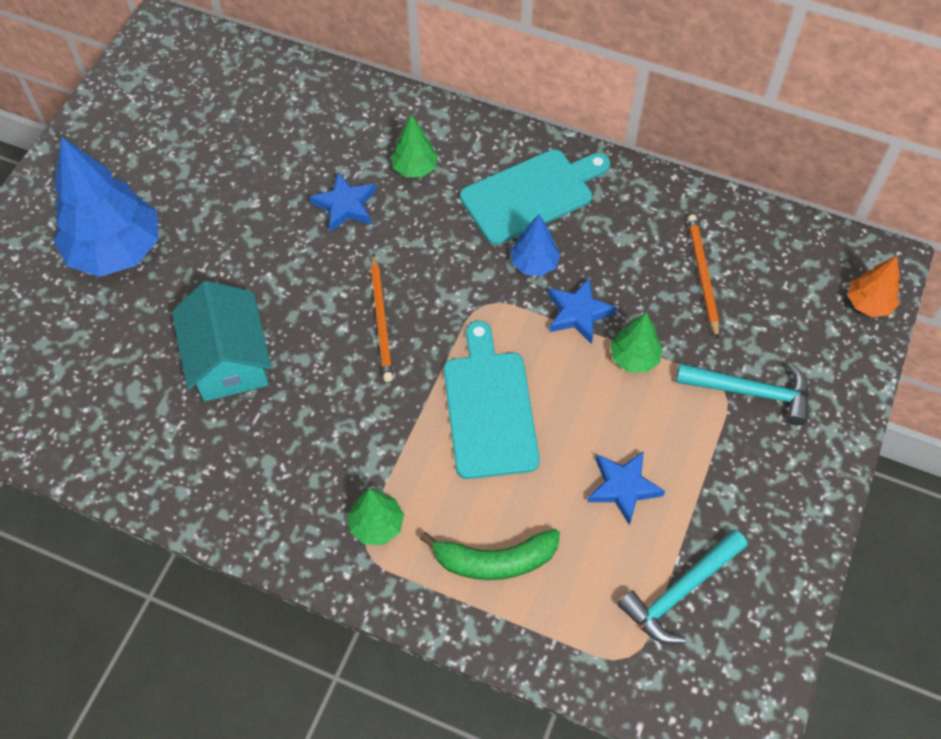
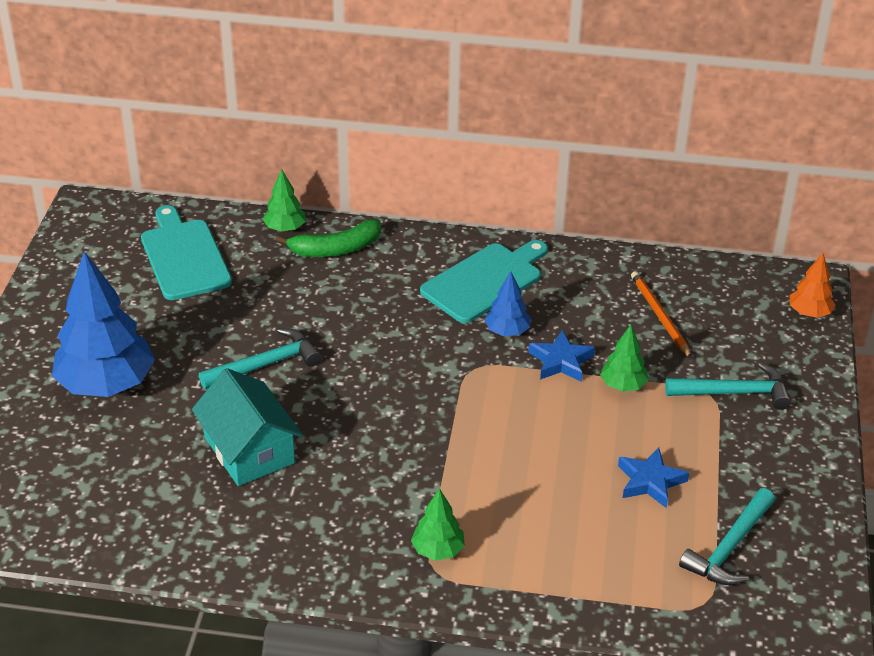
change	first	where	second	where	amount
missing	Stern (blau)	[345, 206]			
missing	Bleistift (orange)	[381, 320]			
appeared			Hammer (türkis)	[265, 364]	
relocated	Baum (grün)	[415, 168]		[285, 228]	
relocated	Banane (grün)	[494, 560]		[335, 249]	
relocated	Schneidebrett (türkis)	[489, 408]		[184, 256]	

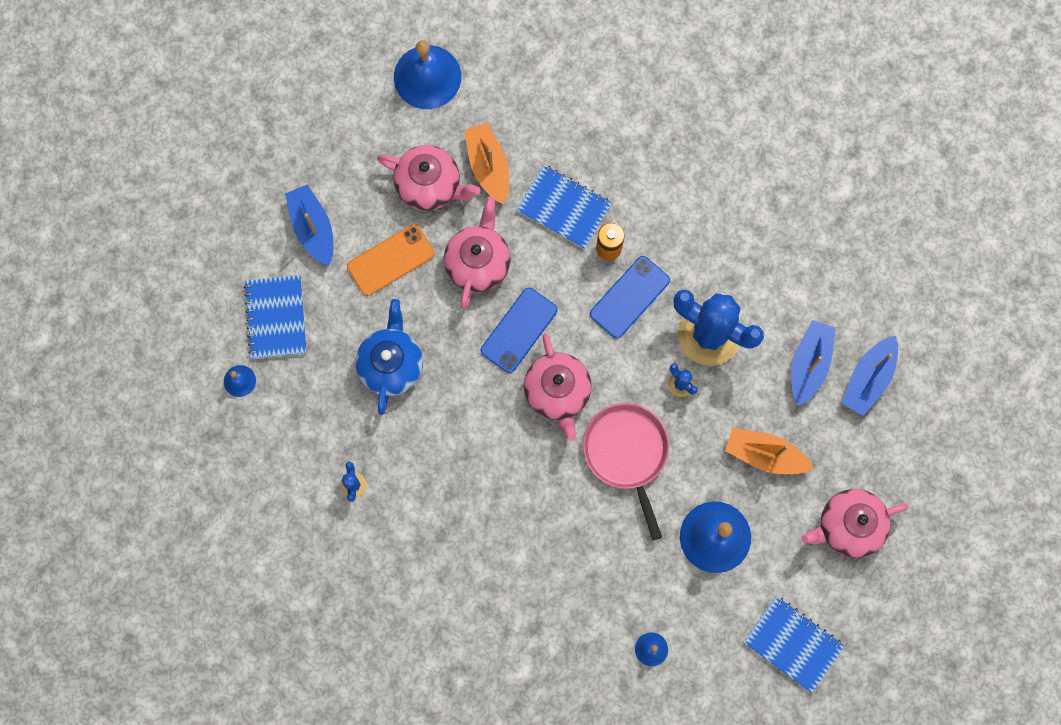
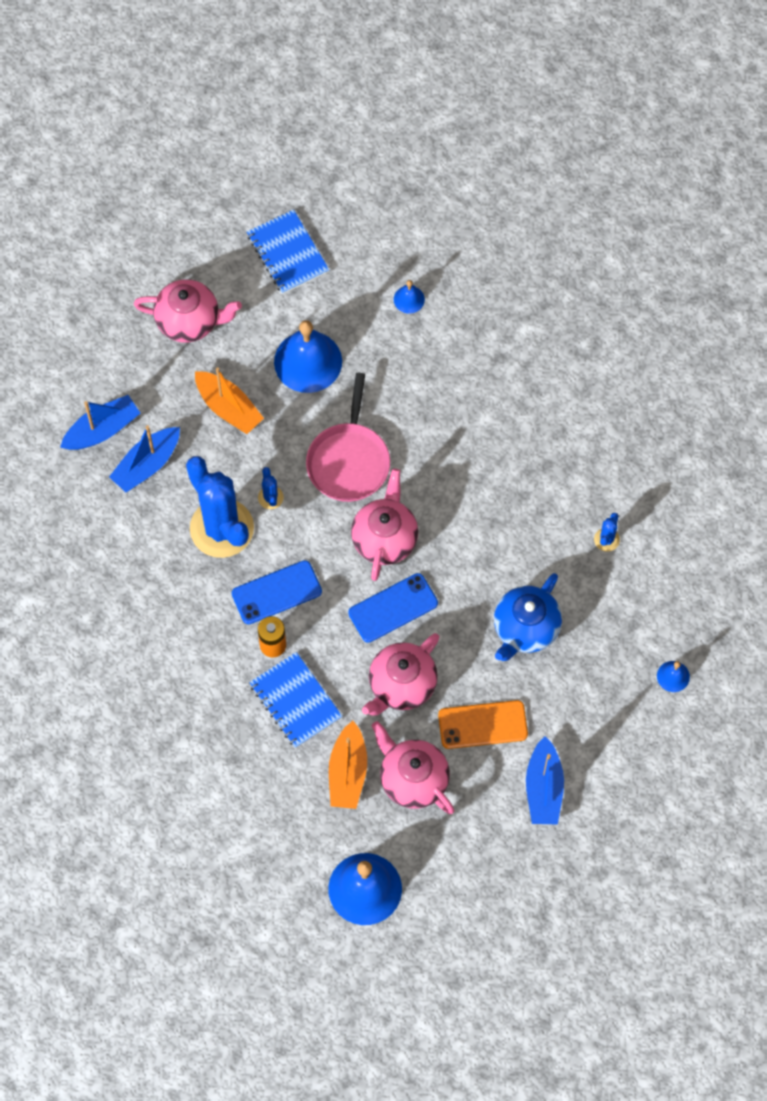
change	first	where	second	where	amount
missing	Notizbuch (blau)	[276, 318]			

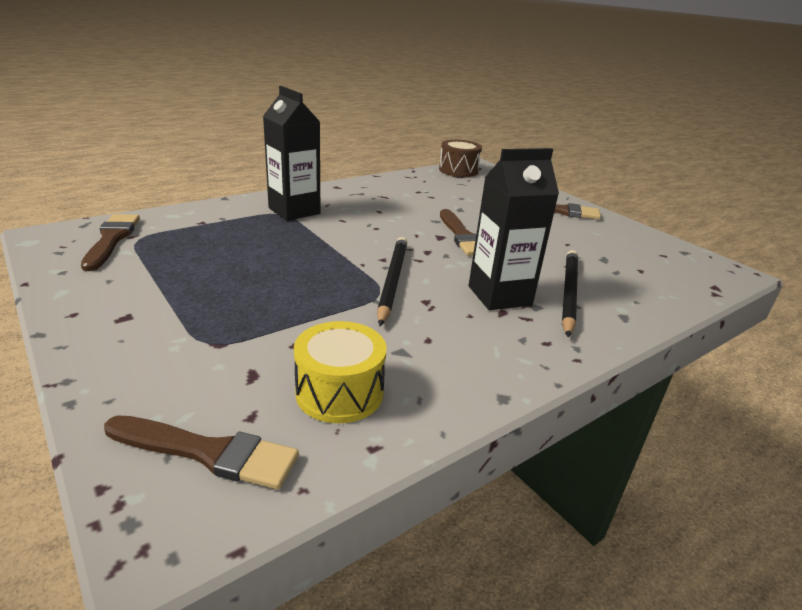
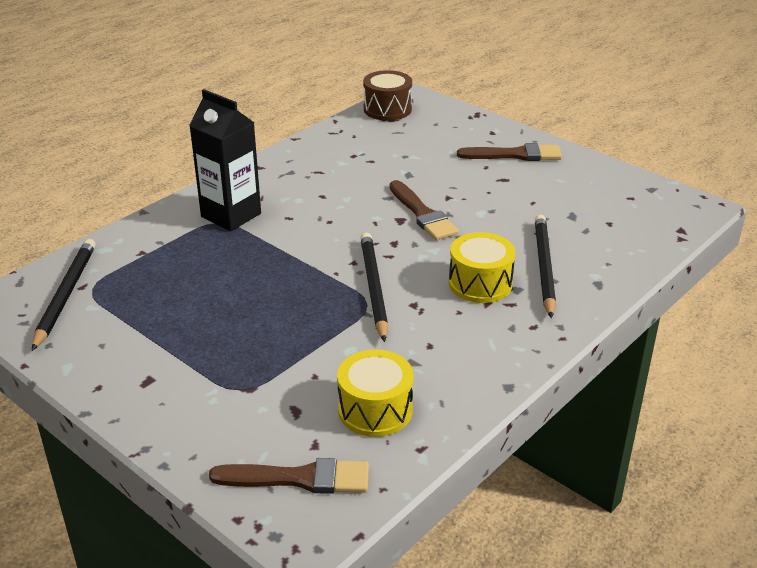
change	first	where	second	where	amount
exchanged	Pinsel (braun)	[112, 239]	Bleistift (schwarz)	[65, 295]	
exchanged	Getränkekarton (schwarz)	[499, 295]	Trommel (gelb)	[480, 283]	

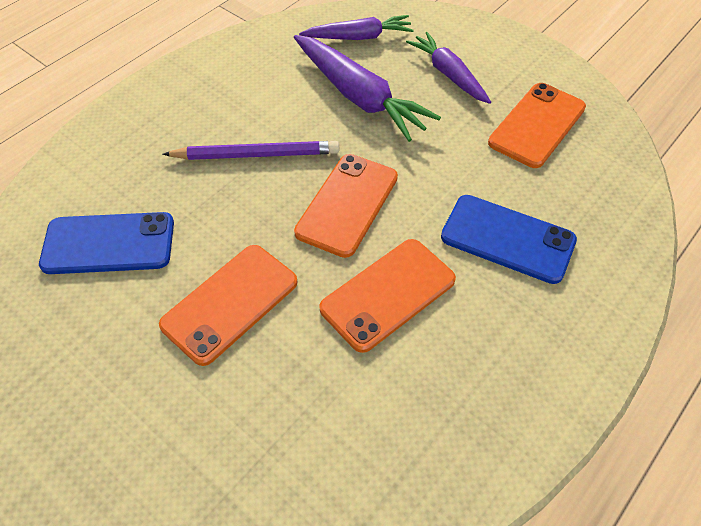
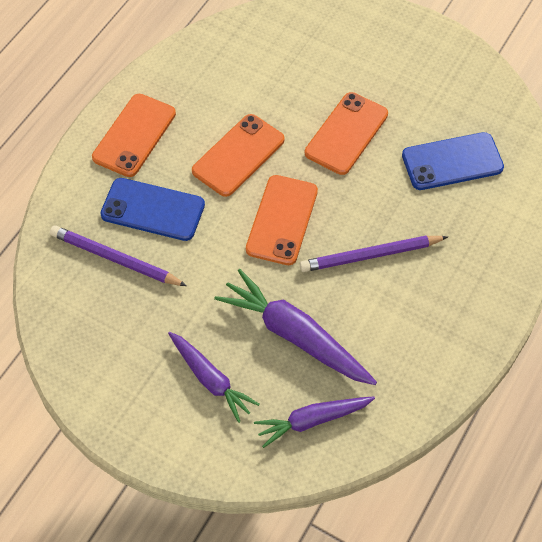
change	first	where	second	where	amount
appeared			Bleistift (lila)	[115, 259]	
relocated	Handy (orange)	[537, 125]		[134, 135]	

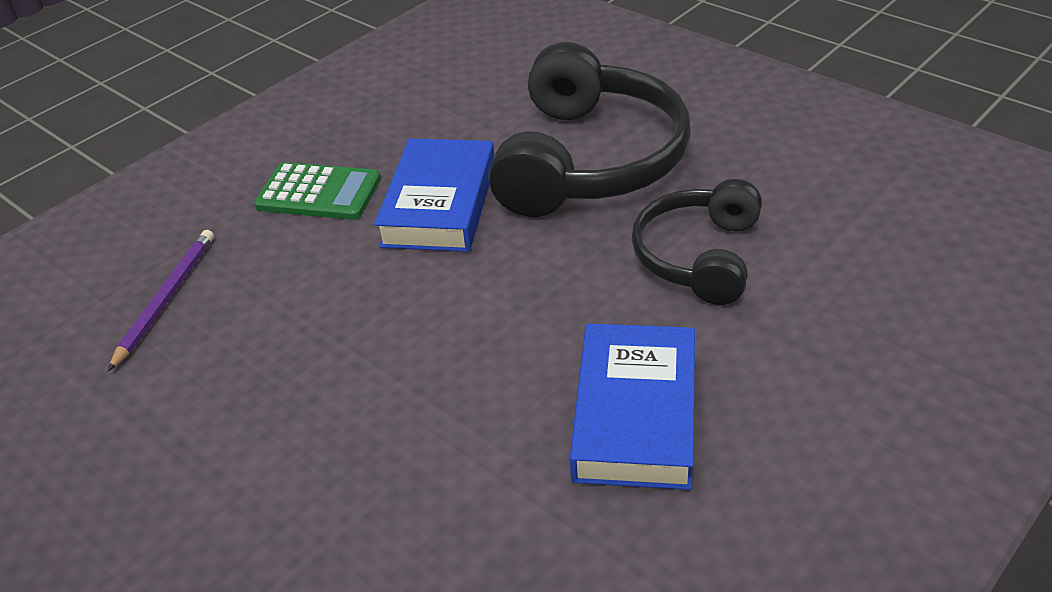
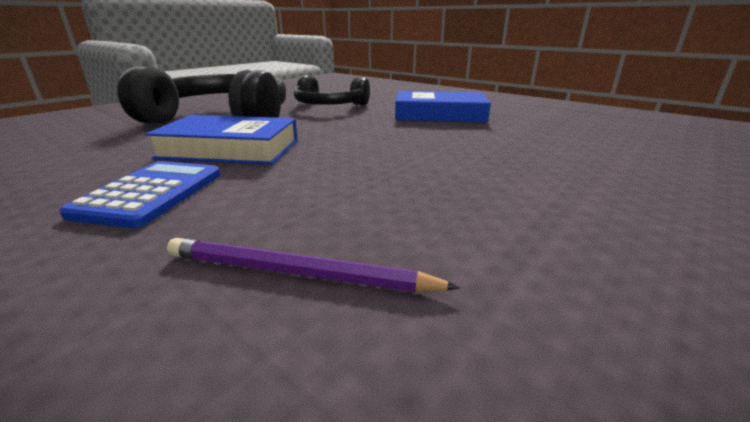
change	first	where	second	where	amount
colour	Taschenrechner (grün)	[319, 193]	Taschenrechner (blau)	[151, 193]	

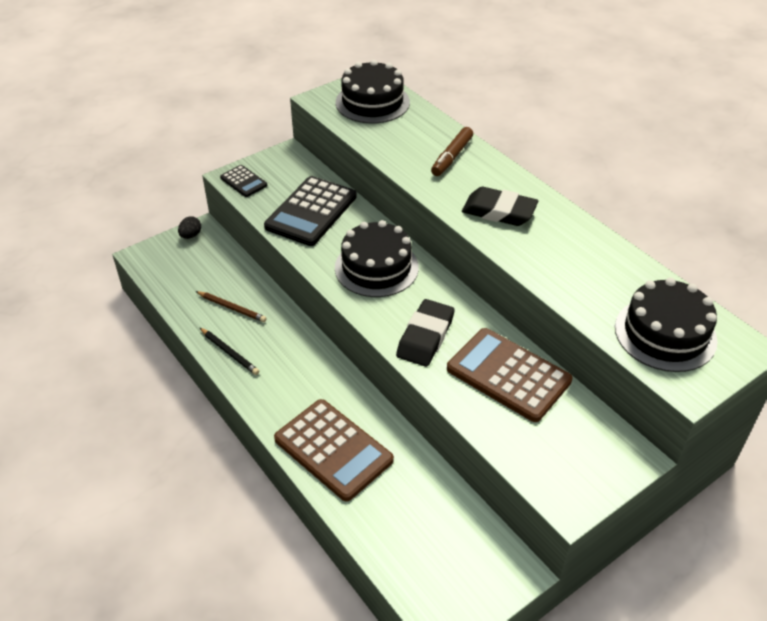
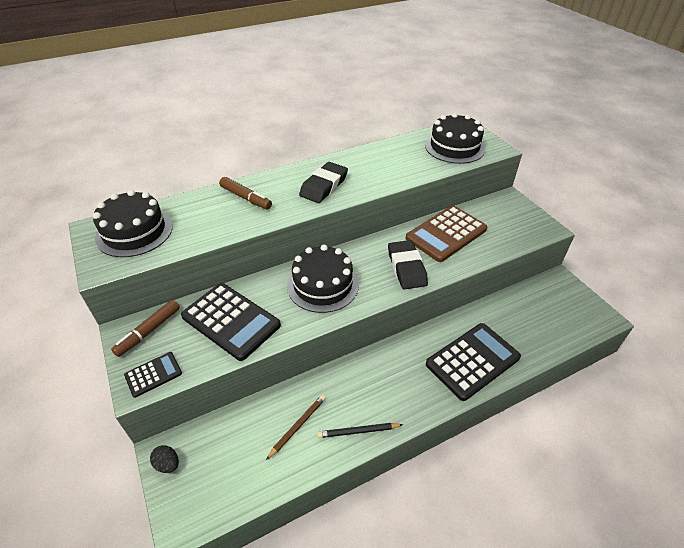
change	first	where	second	where	amount
appeared			Filzstift (braun)	[149, 331]	
colour	Taschenrechner (braun)	[333, 450]	Taschenrechner (schwarz)	[472, 361]	
spun	Bleistift (schwarz)	[229, 353]		[358, 431]	150 degrees counterclockwise
spun	Radiergummi (schwarz)	[425, 337]		[406, 268]	45 degrees clockwise

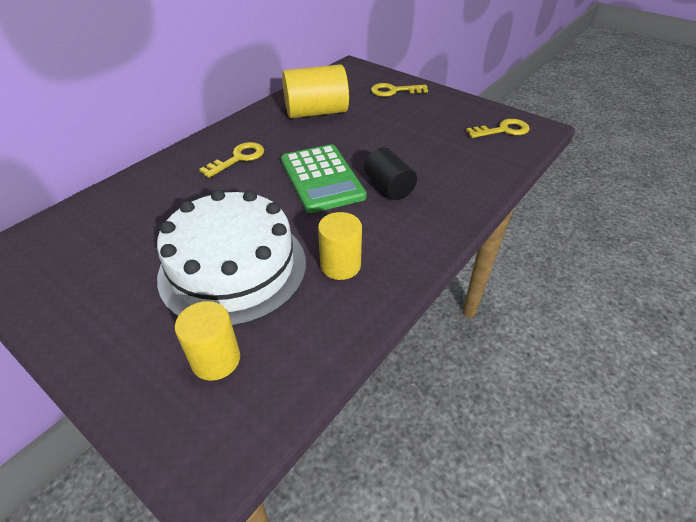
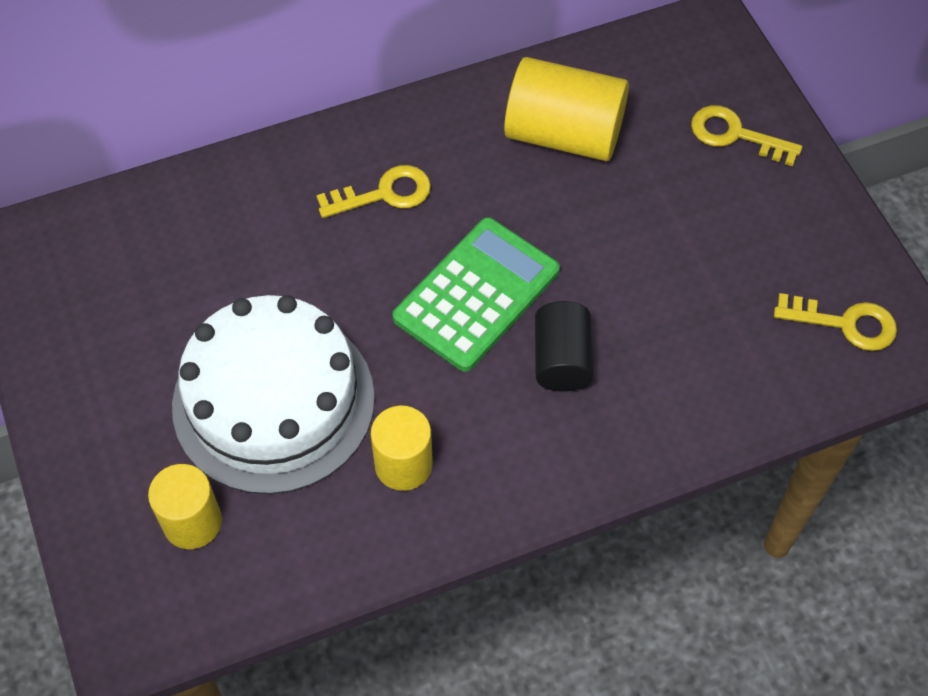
change	first	where	second	where	amount
spun	Taschenrechner (grün)	[321, 178]		[477, 295]	150 degrees counterclockwise

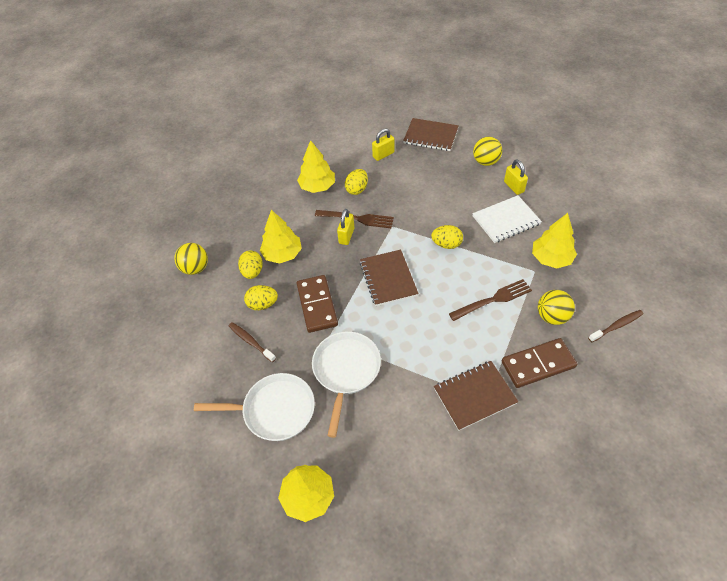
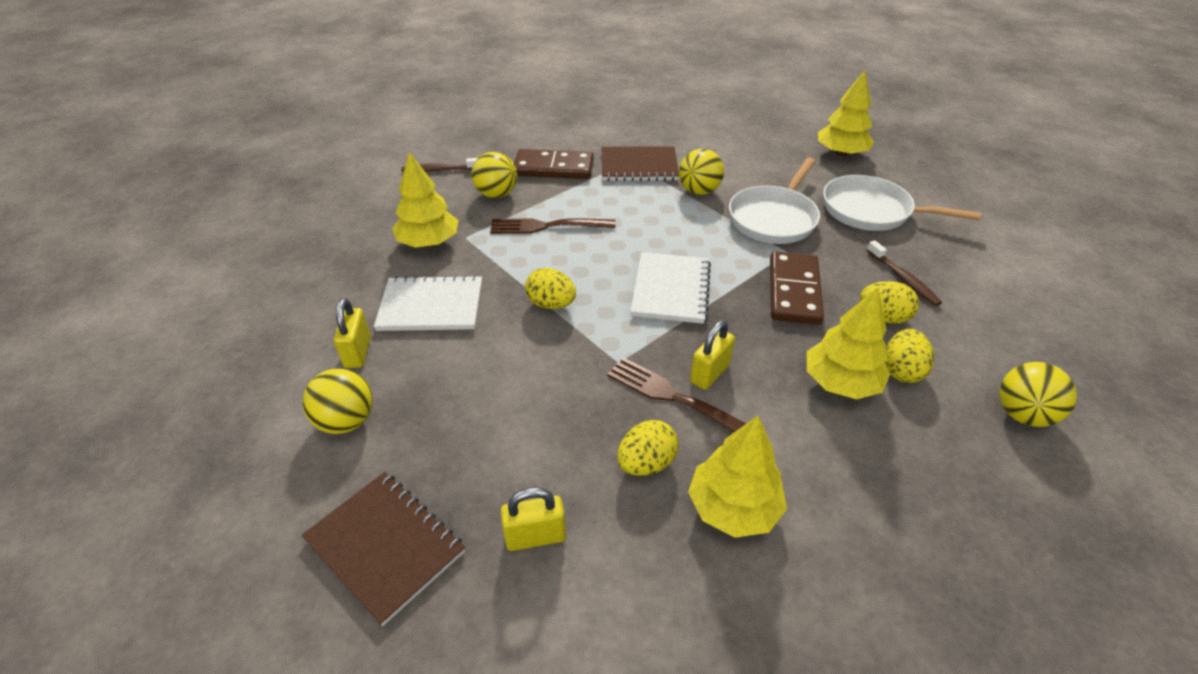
change	first	where	second	where	amount
appeared			Ball (gelb)	[699, 191]	
colour	Notizbuch (braun)	[388, 278]	Notizbuch (weiß)	[671, 289]	

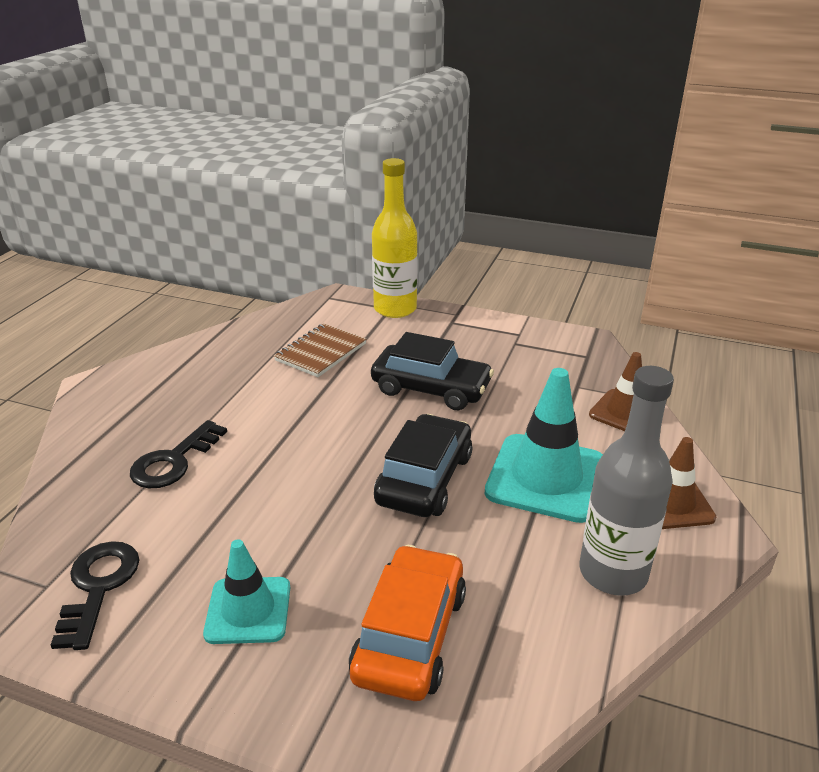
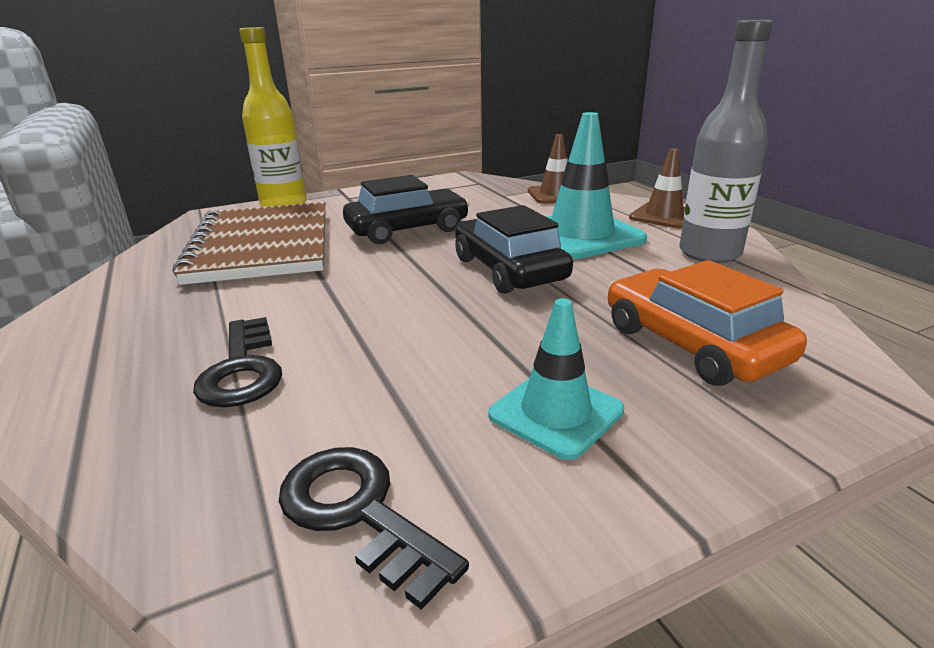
change	first	where	second	where	amount
size	Notizbuch (braun)	[321, 352]		[262, 246]	x1.90

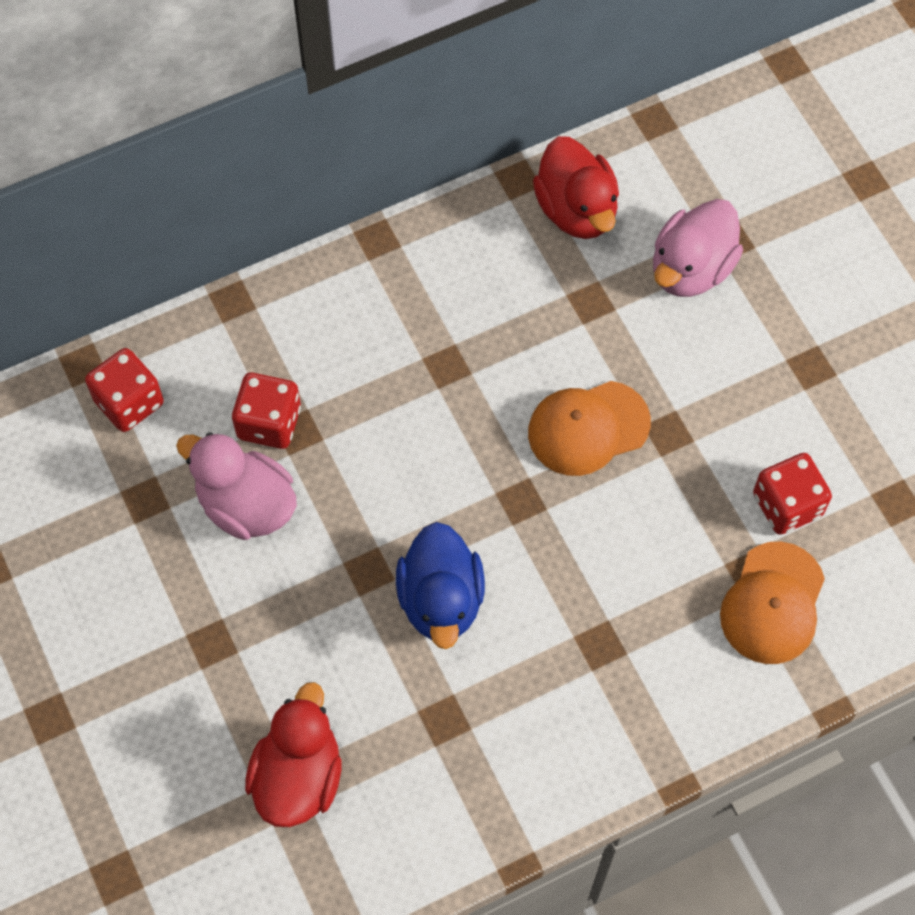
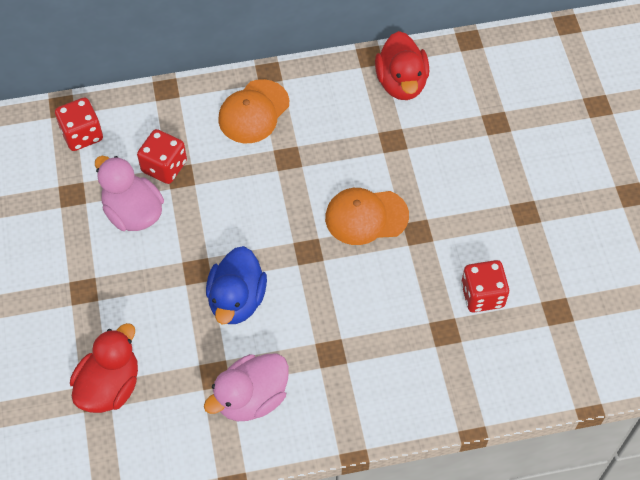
change	first	where	second	where	amount
relocated	Ente (rosa)	[691, 269]		[251, 398]	
relocated	Kappe (orange)	[772, 603]		[253, 112]	

